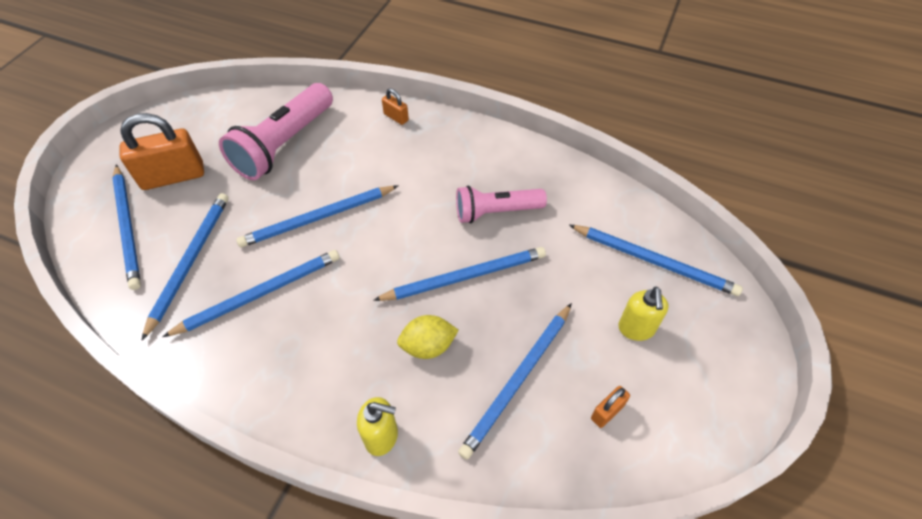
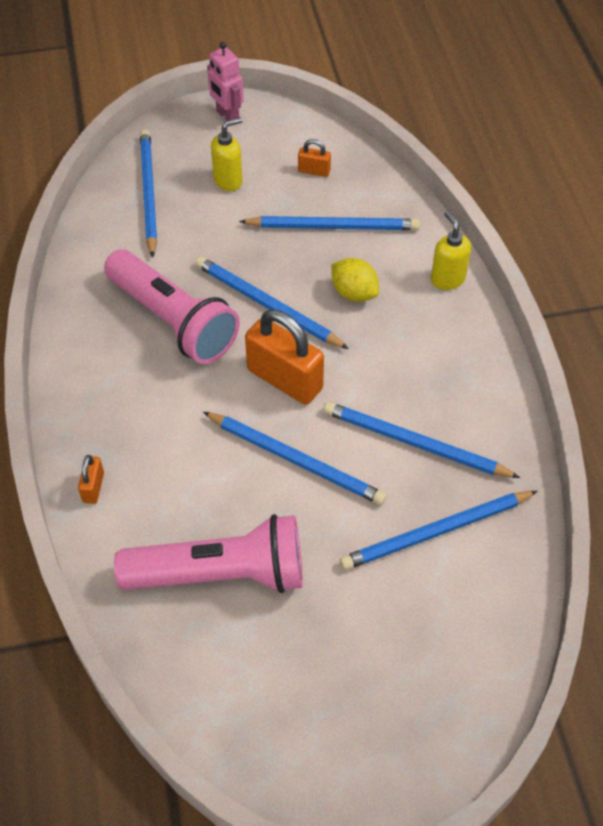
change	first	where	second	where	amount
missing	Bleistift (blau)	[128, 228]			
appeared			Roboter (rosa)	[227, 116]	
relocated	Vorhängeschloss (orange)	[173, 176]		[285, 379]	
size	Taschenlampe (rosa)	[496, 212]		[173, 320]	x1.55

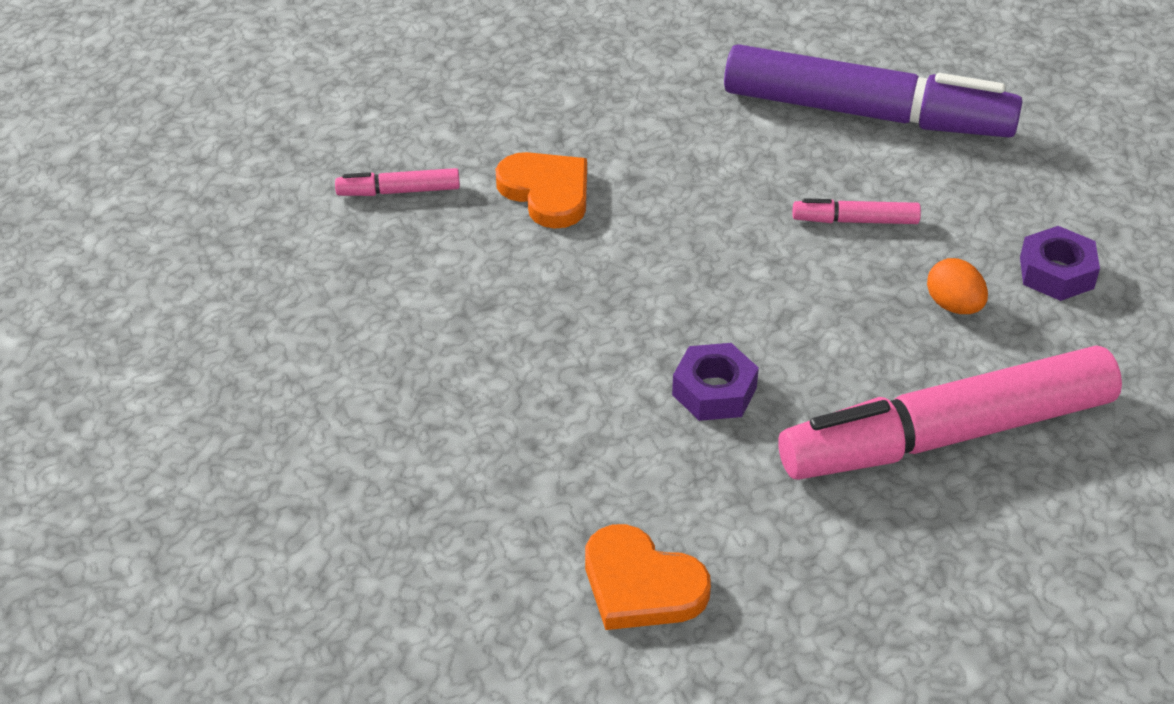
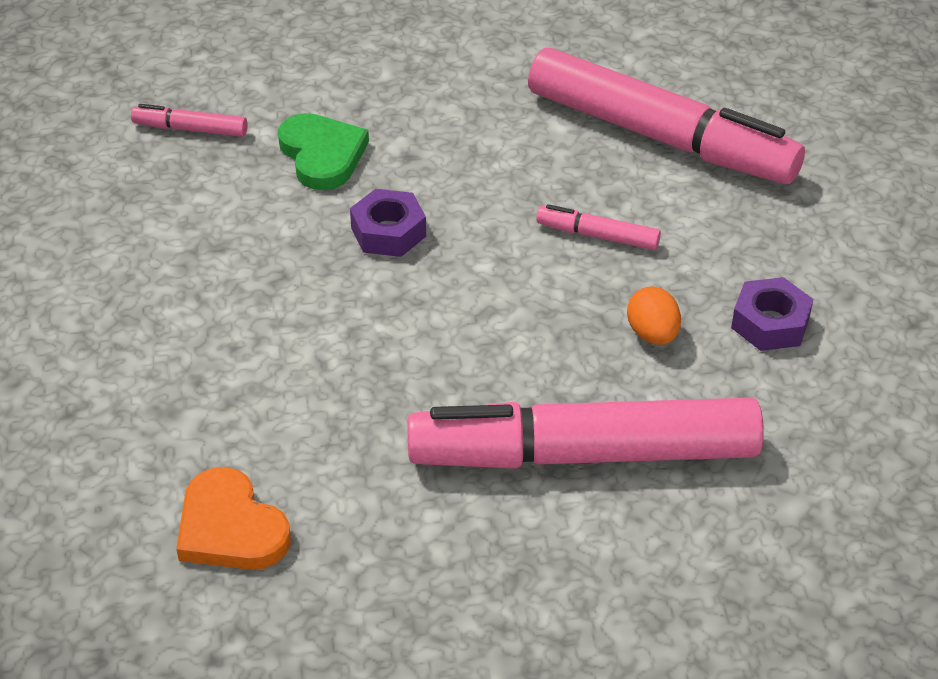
change	first	where	second	where	amount
relocated	Sechskantmutter (lila)	[714, 391]		[388, 232]	
colour	Herz (orange)	[547, 192]	Herz (grün)	[322, 155]	
colour	Filzstift (lila)	[866, 114]	Filzstift (rosa)	[660, 137]	

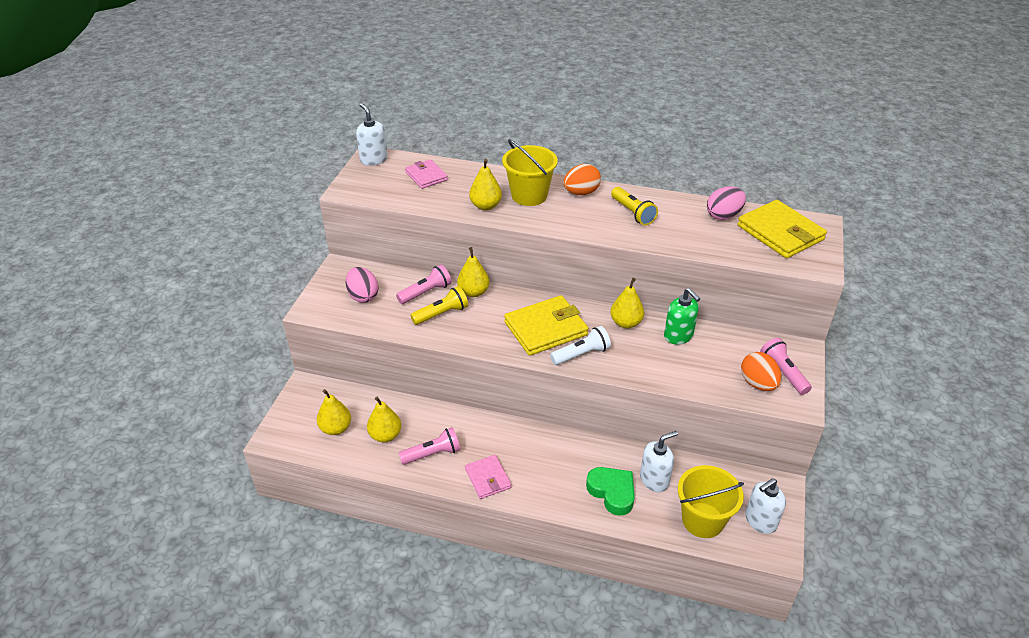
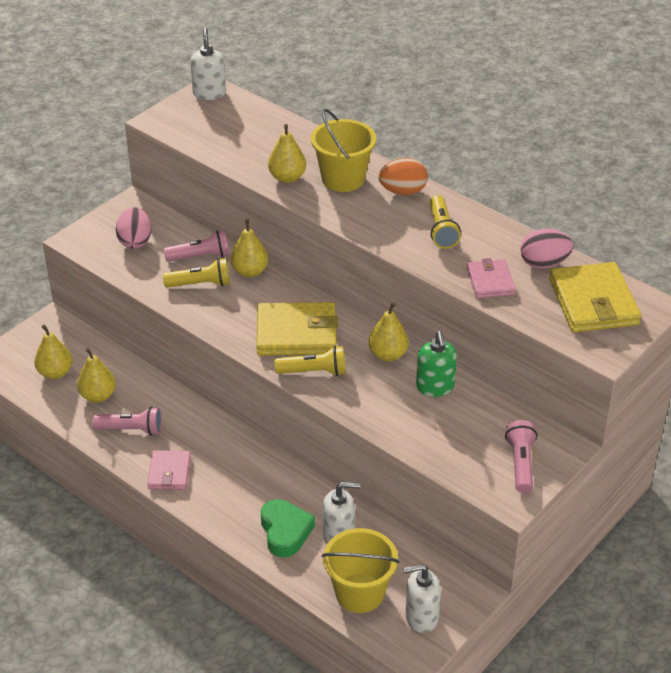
change	first	where	second	where	amount
missing	Ei (orange)	[758, 383]			
relocated	Geldbörse (rosa)	[426, 176]		[490, 281]	
colour	Taschenlampe (weiß)	[581, 354]	Taschenlampe (gelb)	[314, 372]	

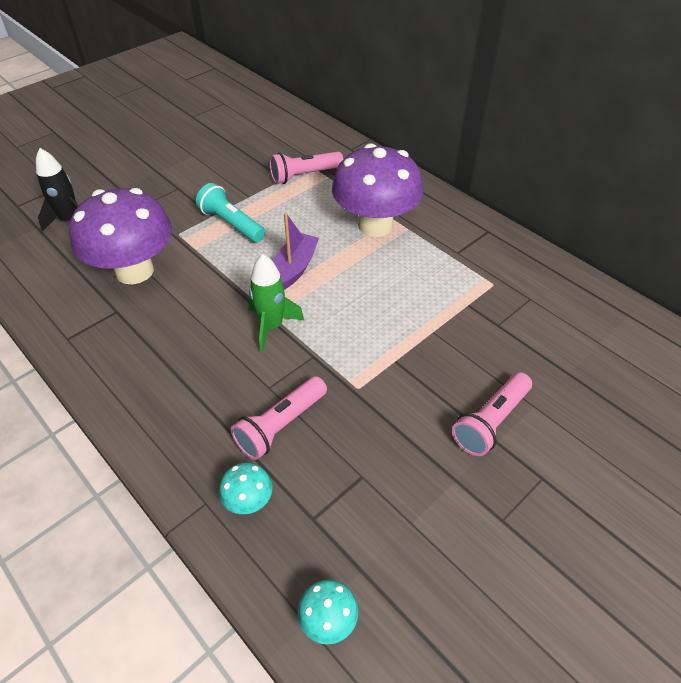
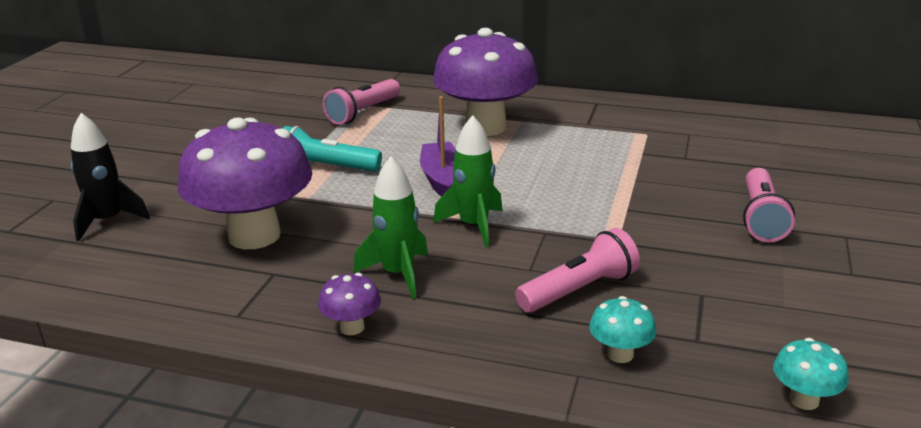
change	first	where	second	where	amount
appeared			Pilz (lila)	[352, 327]	
appeared			Rakete (grün)	[398, 274]	
spun	Taschenlampe (rosa)	[281, 425]		[579, 290]	135 degrees counterclockwise

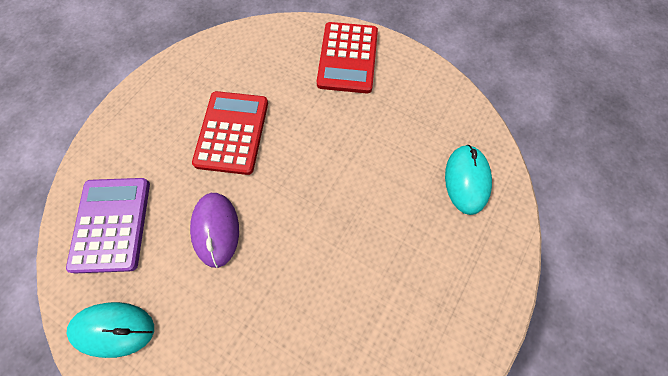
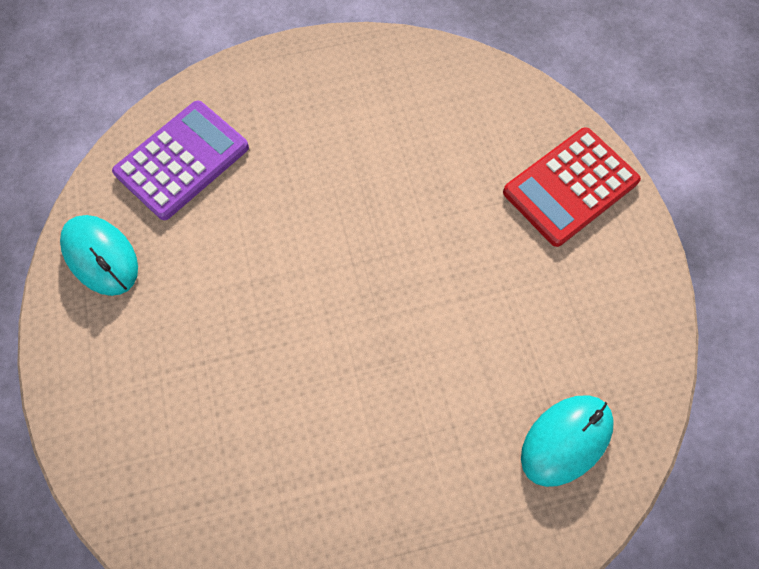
change	first	where	second	where	amount
missing	Computermaus (lila)	[216, 229]			
missing	Taschenrechner (rot)	[232, 132]			

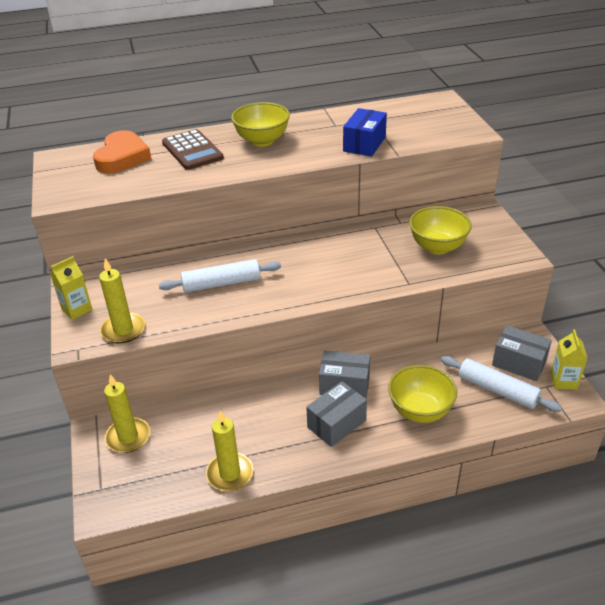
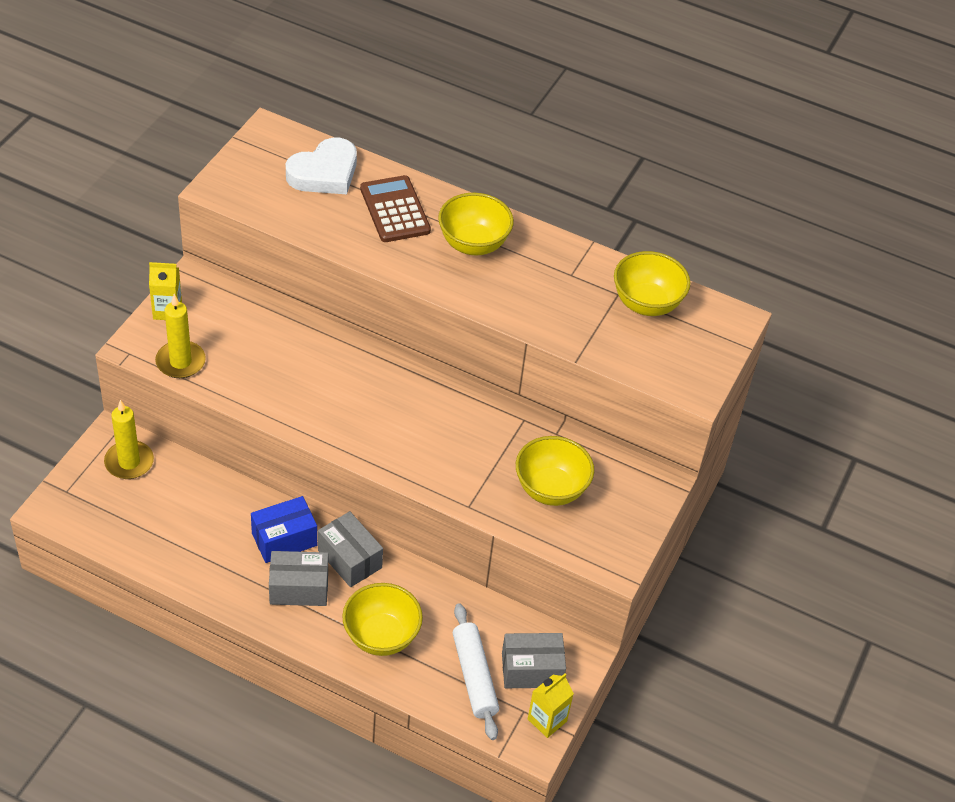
change	first	where	second	where	amount
missing	Nudelholz (weiß)	[221, 283]			
missing	Kerze (gelb)	[230, 474]			
appeared			Schüssel (gelb)	[646, 304]	
relocated	Schachtel (blau)	[364, 144]		[284, 539]	
colour	Herz (orange)	[122, 157]	Herz (weiß)	[324, 173]	
spun	Taschenrechner (braun)	[192, 150]		[394, 210]	150 degrees clockwise
spun	Schachtel (grau)	[519, 363]		[531, 670]	75 degrees counterclockwise

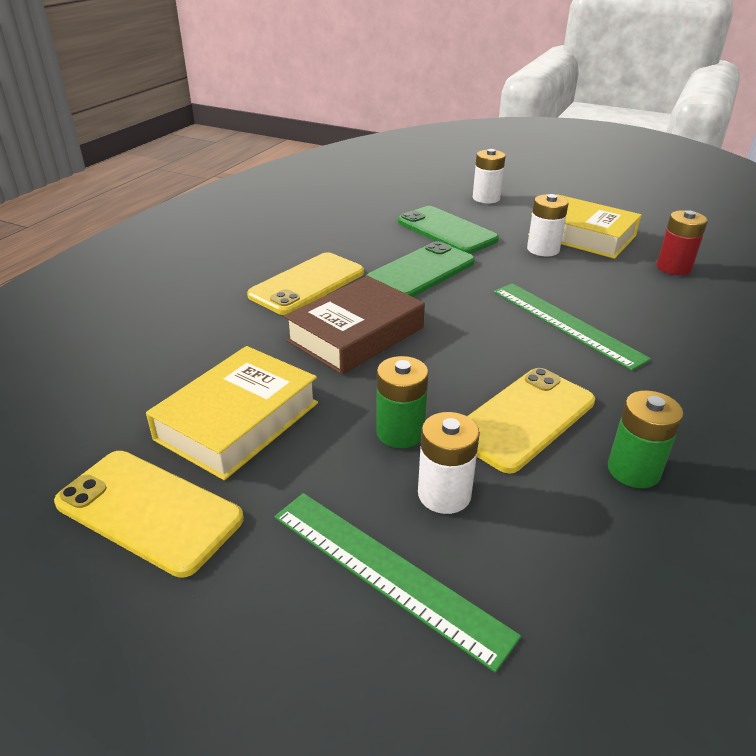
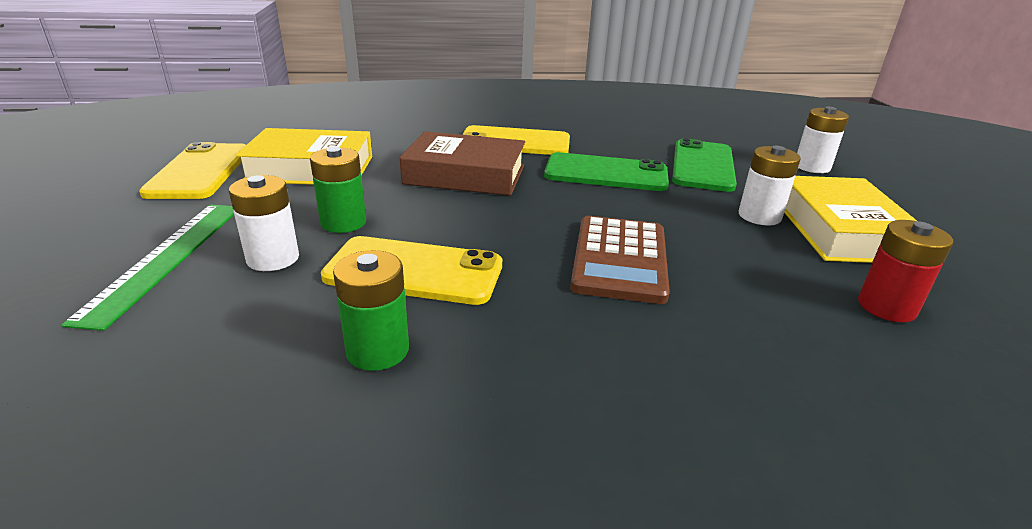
change	first	where	second	where	amount
exchanged	Lineal (grün)	[566, 323]	Taschenrechner (braun)	[620, 259]	

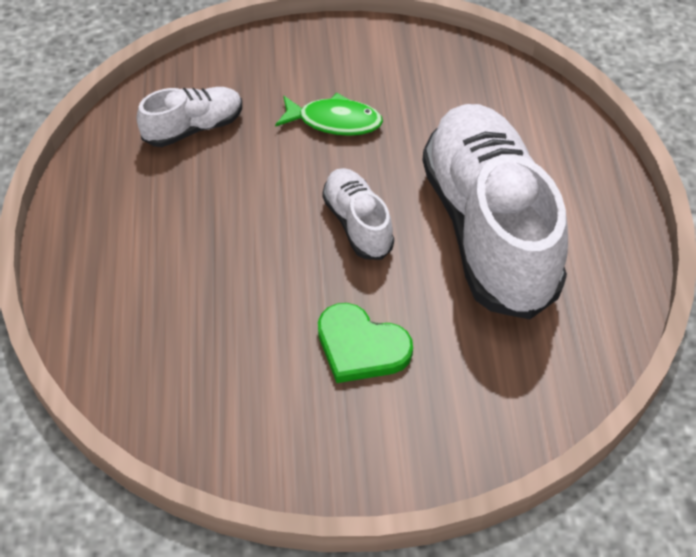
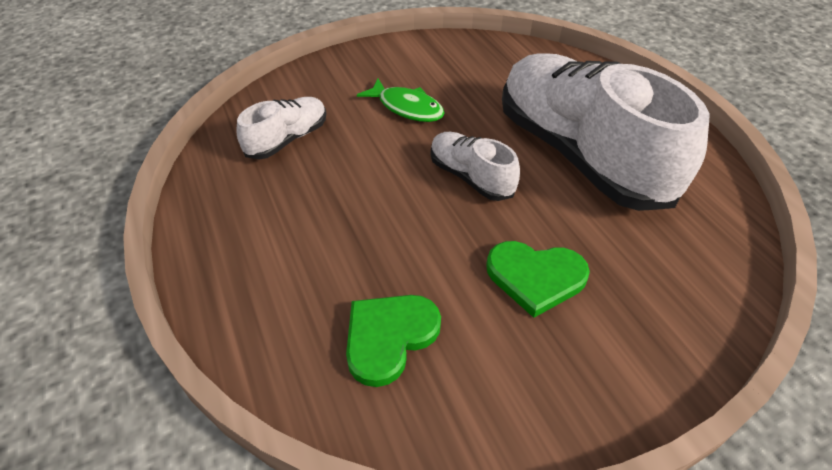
change	first	where	second	where	amount
appeared			Herz (grün)	[389, 337]	
spun	Fisch (grün)	[334, 121]		[407, 107]	45 degrees clockwise

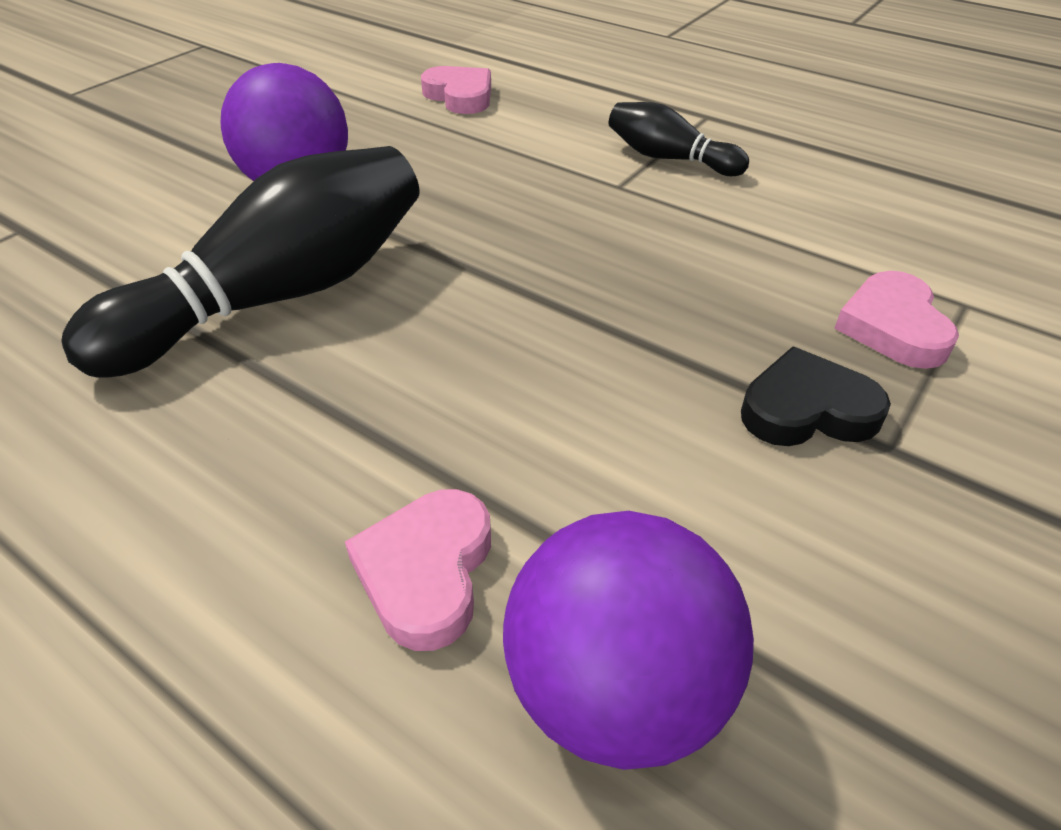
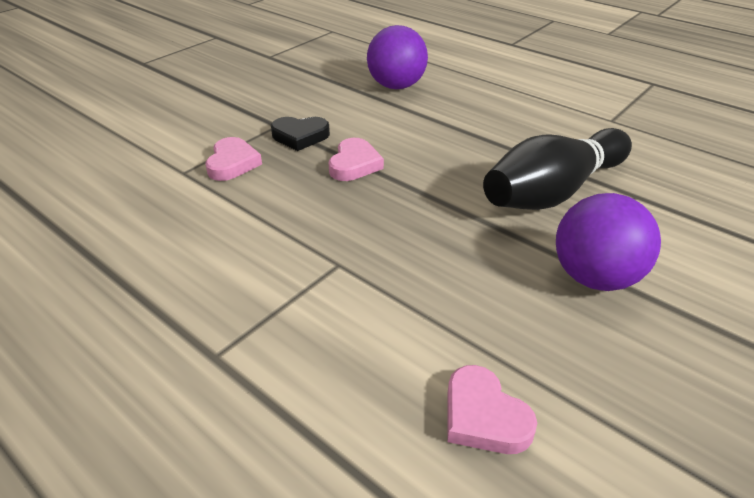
change	first	where	second	where	amount
missing	Bowlingkegel (schwarz)	[669, 158]			
relocated	Herz (rosa)	[426, 572]		[354, 164]	

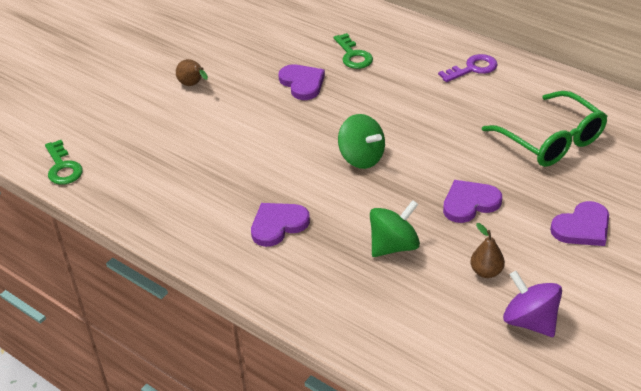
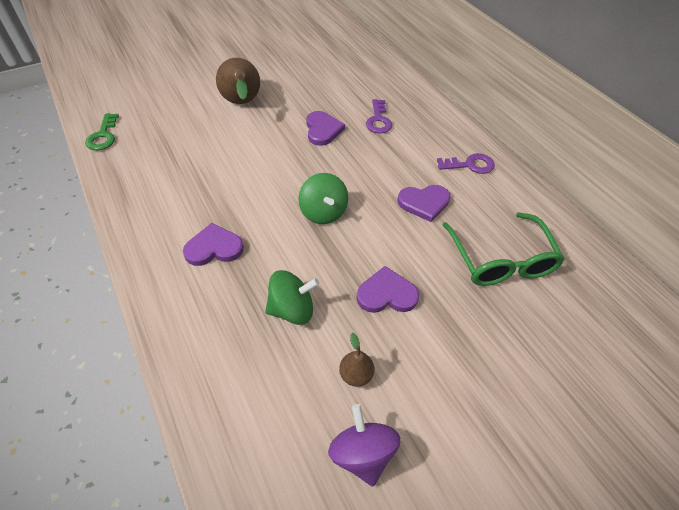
change	first	where	second	where	amount
relocated	Herz (lila)	[582, 227]		[424, 203]	
colour	Schlüssel (grün)	[353, 55]	Schlüssel (lila)	[378, 120]	
size	Birne (braun)	[193, 85]		[242, 103]	x1.94

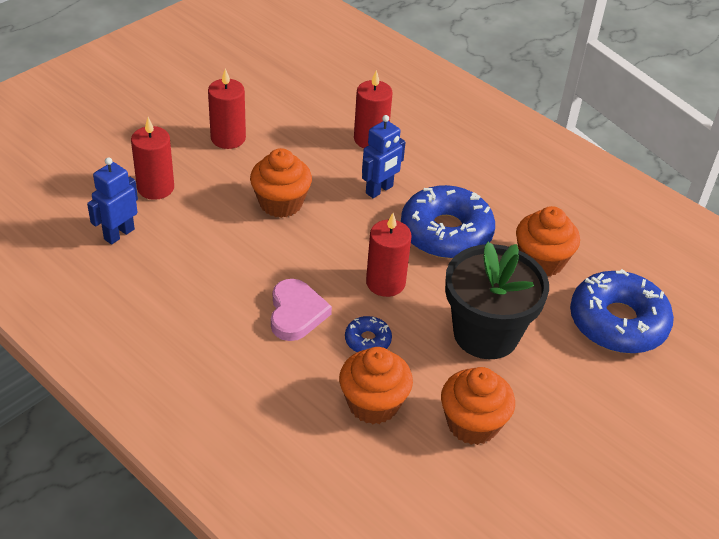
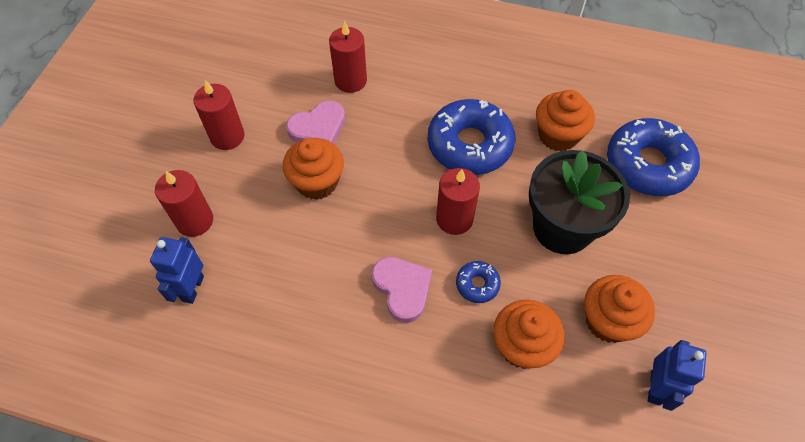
change	first	where	second	where	amount
appeared			Herz (rosa)	[318, 128]	
relocated	Roboter (blau)	[379, 190]		[656, 387]	

